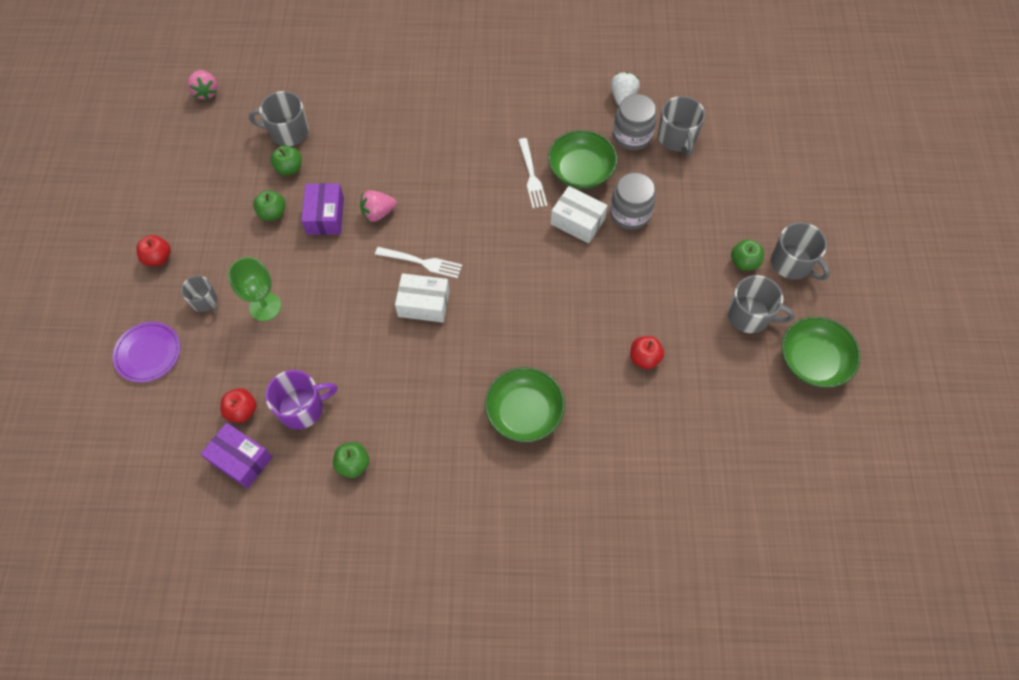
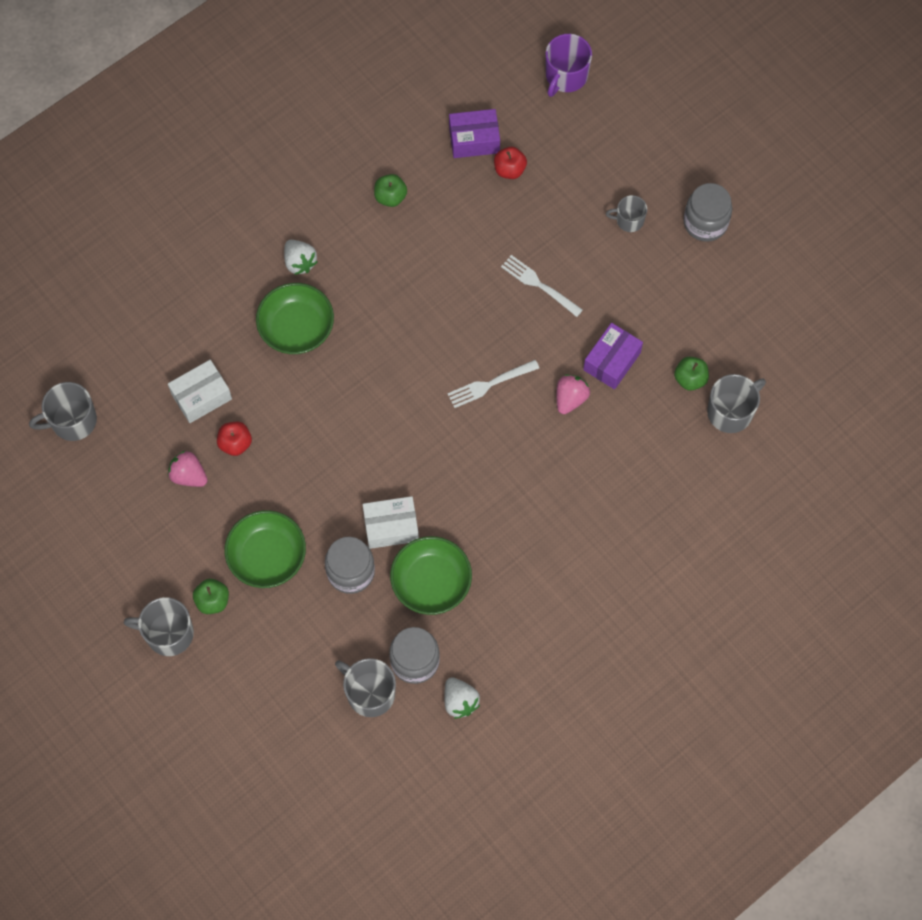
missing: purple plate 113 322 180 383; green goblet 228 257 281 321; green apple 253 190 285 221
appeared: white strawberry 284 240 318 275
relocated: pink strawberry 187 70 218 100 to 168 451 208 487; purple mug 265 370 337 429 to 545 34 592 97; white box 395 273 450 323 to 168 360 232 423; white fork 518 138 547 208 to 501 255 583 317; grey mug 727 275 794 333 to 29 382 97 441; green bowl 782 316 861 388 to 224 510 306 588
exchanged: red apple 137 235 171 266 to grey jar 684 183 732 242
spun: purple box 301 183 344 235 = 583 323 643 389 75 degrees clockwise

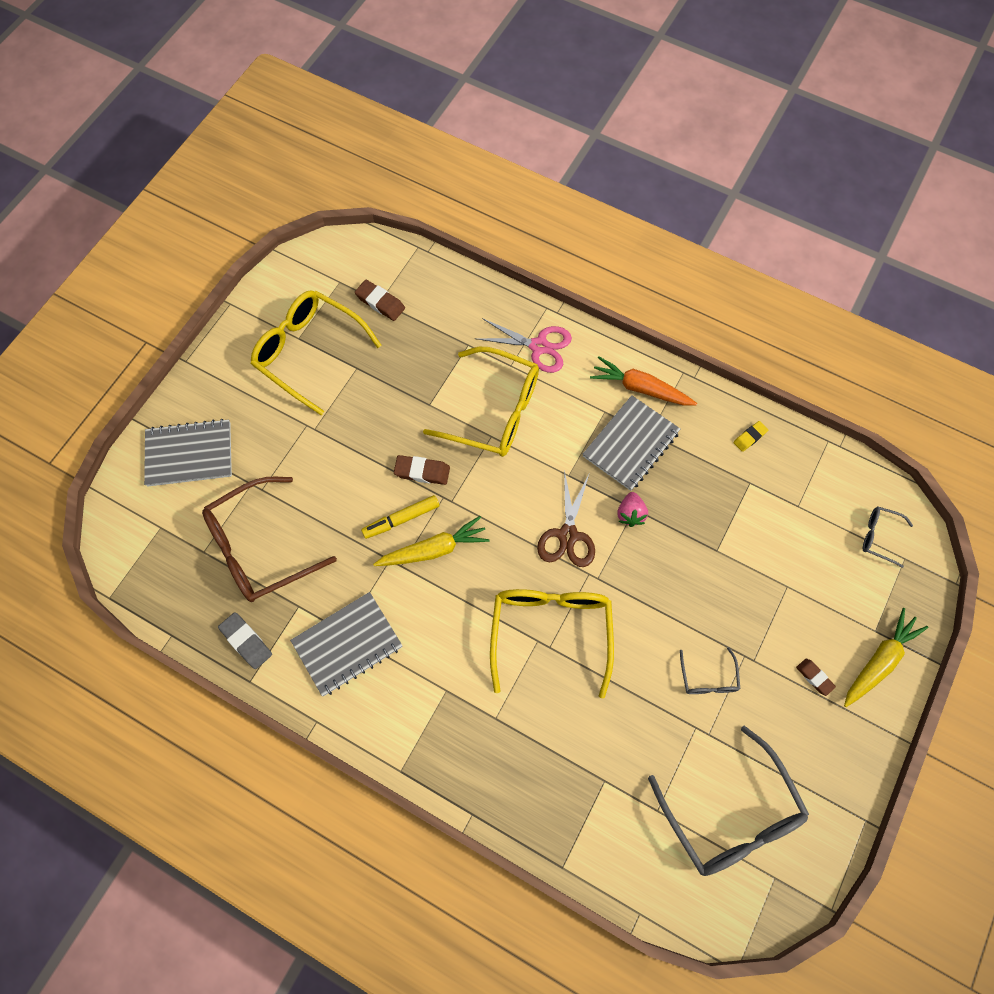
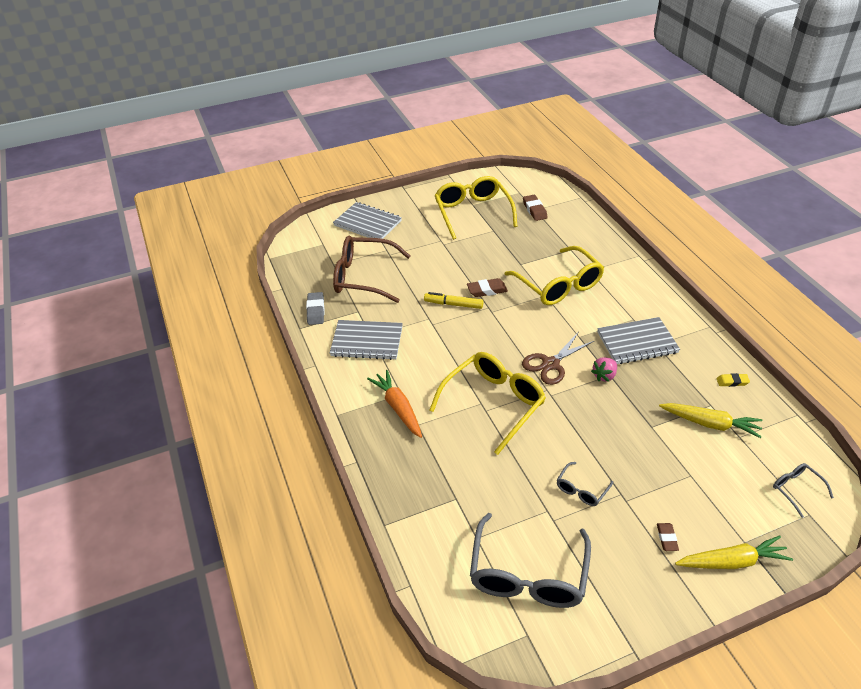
missing: pink scissors 475 318 572 373
relocated: yellow carrot 373 516 490 566 to 659 403 762 438; orange carrot 590 356 697 406 to 367 370 422 438
spun: brown eraser 394 455 450 485 = 467 278 508 297 60 degrees counterclockwise

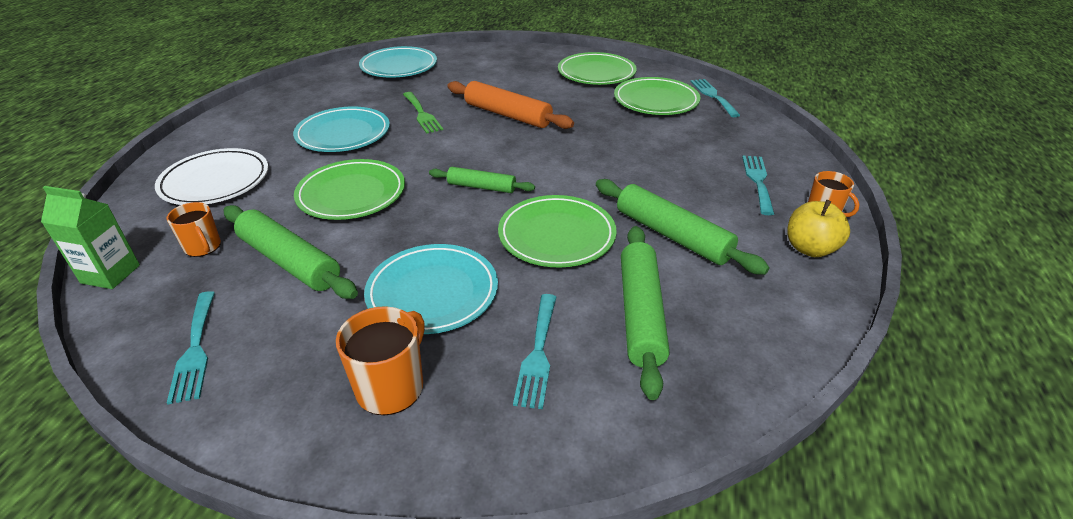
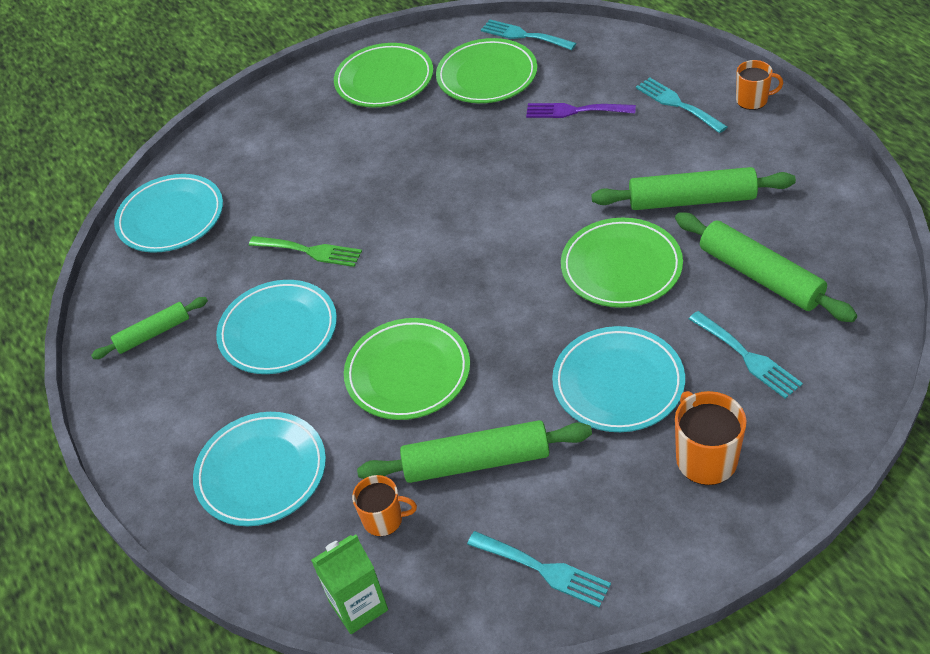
missing: orange rolling pin 447 81 574 129; yellow apple 787 200 850 257
appeared: purple fork 526 103 636 118
relocated: green rolling pin 429 167 535 193 to 91 297 208 359
colour: white plate 155 148 268 205 to turquoise plate 193 412 326 526

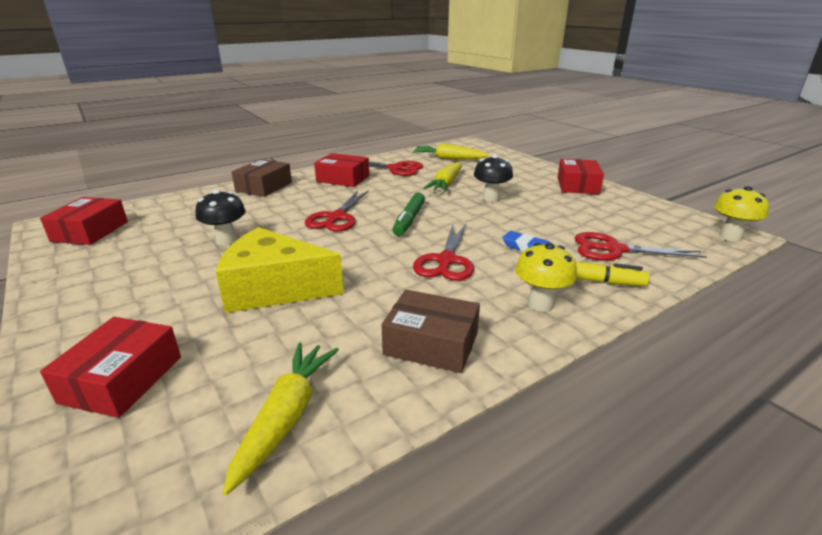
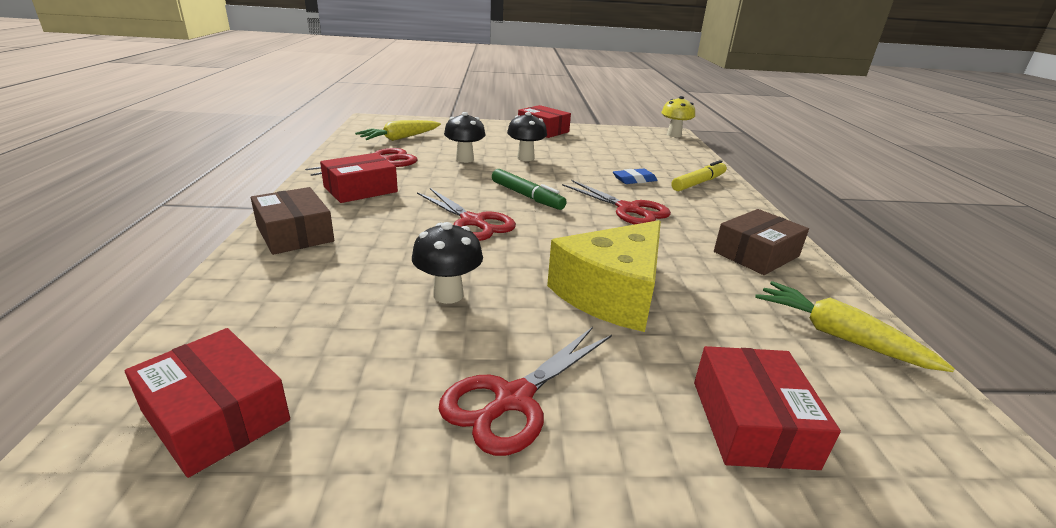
missing: yellow mushroom 515 243 577 312
relocated: red scissors 575 232 707 261 to 438 327 612 456
exchanged: yellow carrot 423 162 462 192 to black mushroom 444 112 486 163
spun: red box 40 317 181 418 = 694 346 841 470 45 degrees clockwise

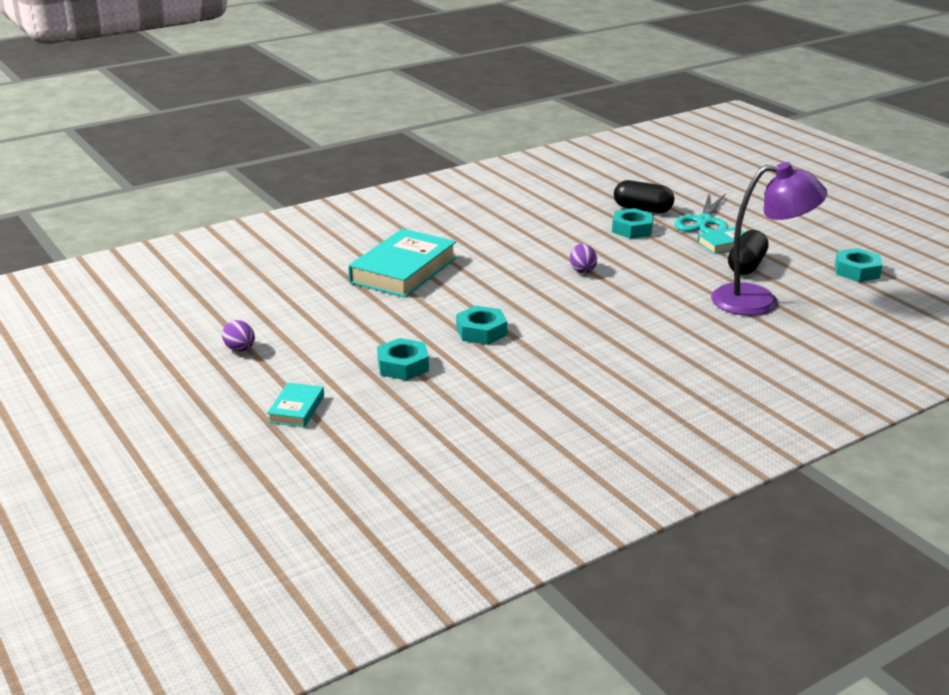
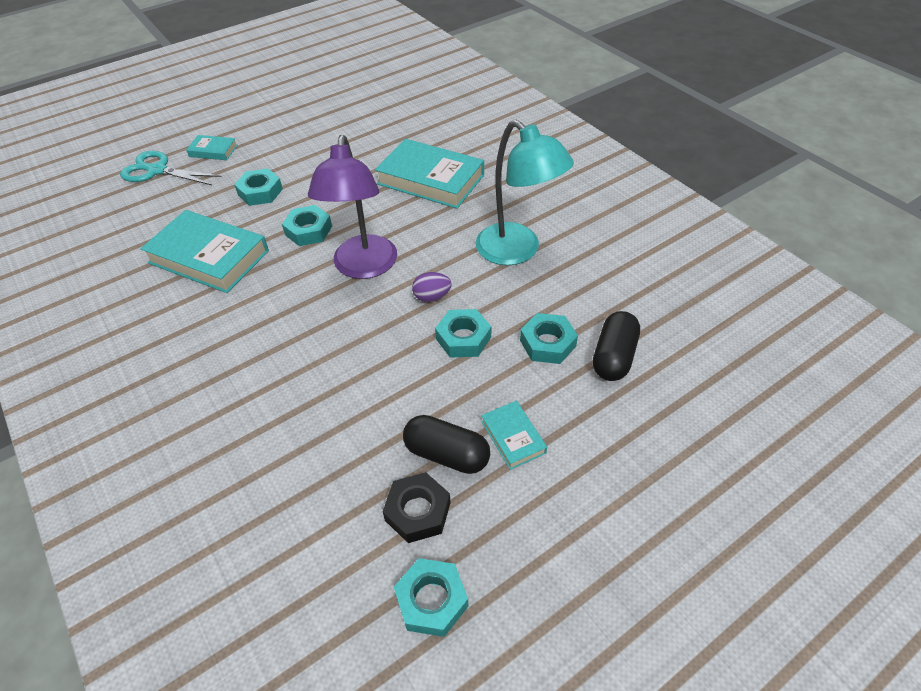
missing: purple egg 222 320 255 352
appeared: turquoise book 140 210 269 293; black nut 383 472 451 543; turquoise nut 435 309 491 358; turquoise lamp 476 120 574 265
relocated: turquoise scissors 674 193 728 233 to 120 151 222 185; purple lamp 711 162 827 316 to 308 135 397 279

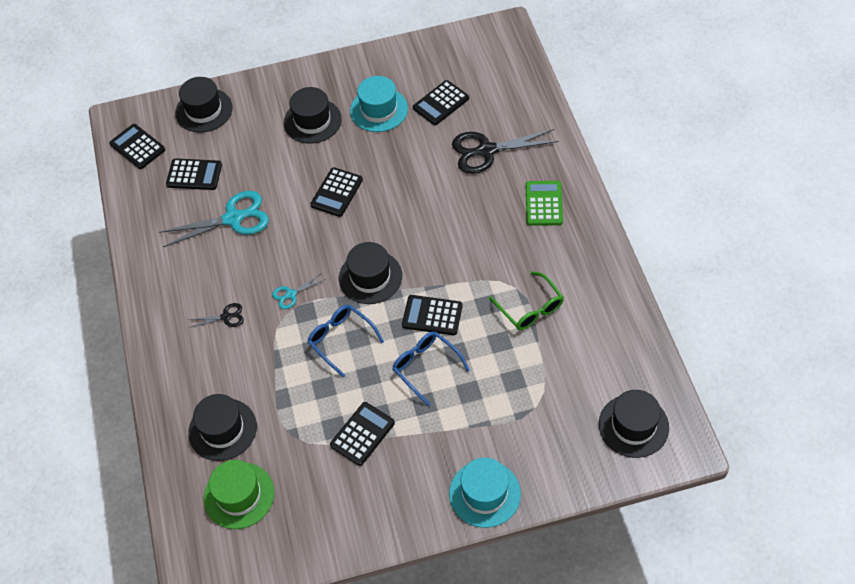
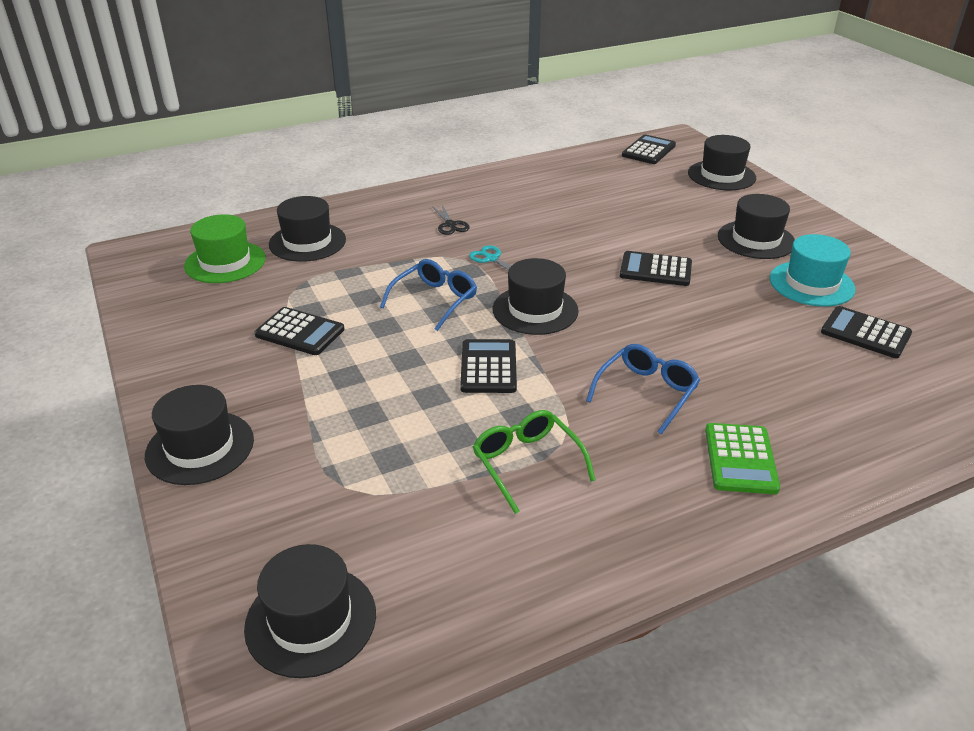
missing: turquoise scissors 159 191 269 247; black calculator 166 158 222 190; black scissors 452 129 559 174
relocated: blue glasses 392 332 470 406 to 586 344 700 434
colour: turquoise hat 449 458 521 528 to black hat 145 385 254 485
spun: green glasses 489 271 564 330 = 473 410 596 514 105 degrees clockwise; green calculator 526 181 563 226 = 705 423 780 494 105 degrees clockwise

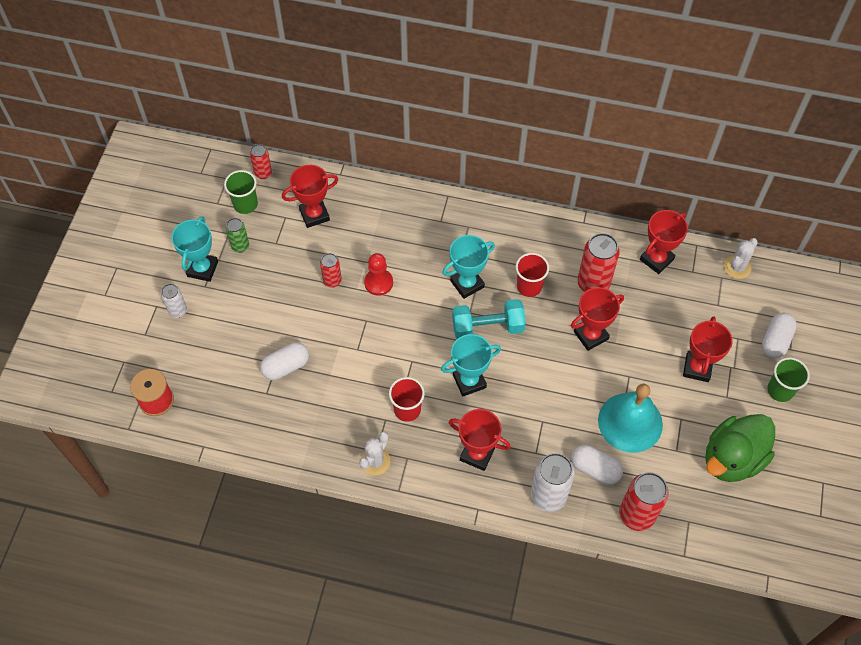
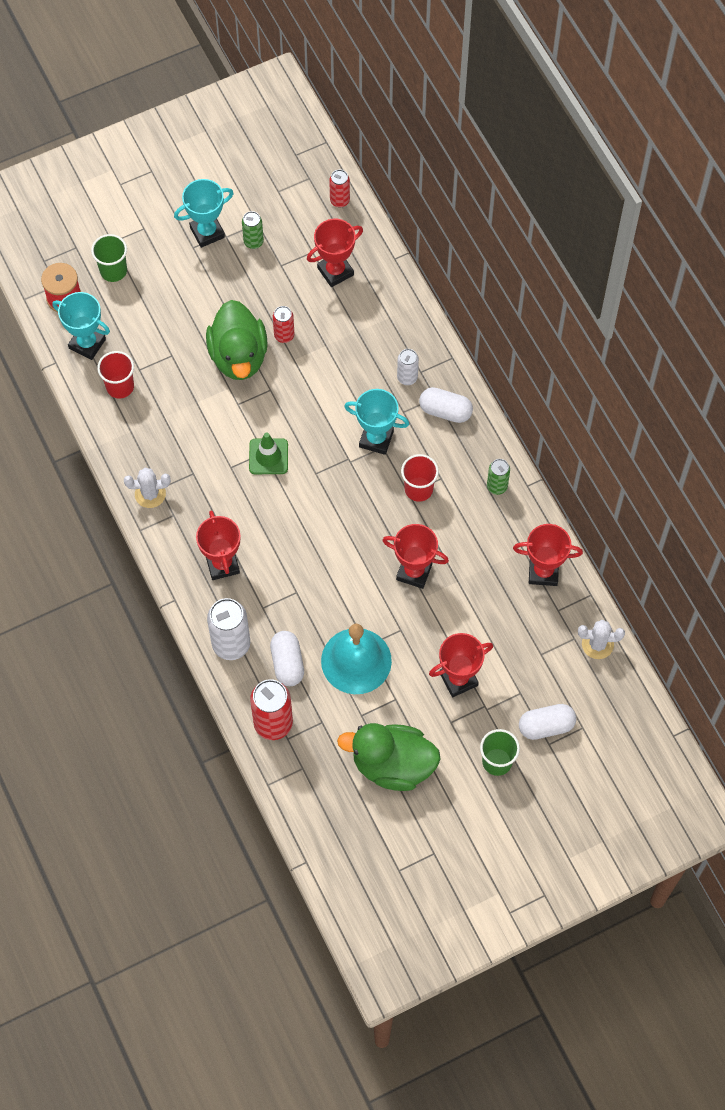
missing: red pawn 364 253 393 296; turquoise dumbbell 452 299 526 339; red can 578 233 620 292
appeared: green duck 206 300 268 380; green traffic cone 249 433 288 474; green can 487 459 510 495
relocated: white can 161 284 187 318 to 397 349 419 385; green cup 224 170 258 214 to 91 234 127 282; white capsule 260 342 309 380 to 419 387 473 423; red cup 389 377 425 422 to 97 351 134 399; turquoise trophy 441 334 501 397 to 52 292 110 360
spun: red trophy 282 165 339 228 = 307 219 363 287 60 degrees counterclockwise

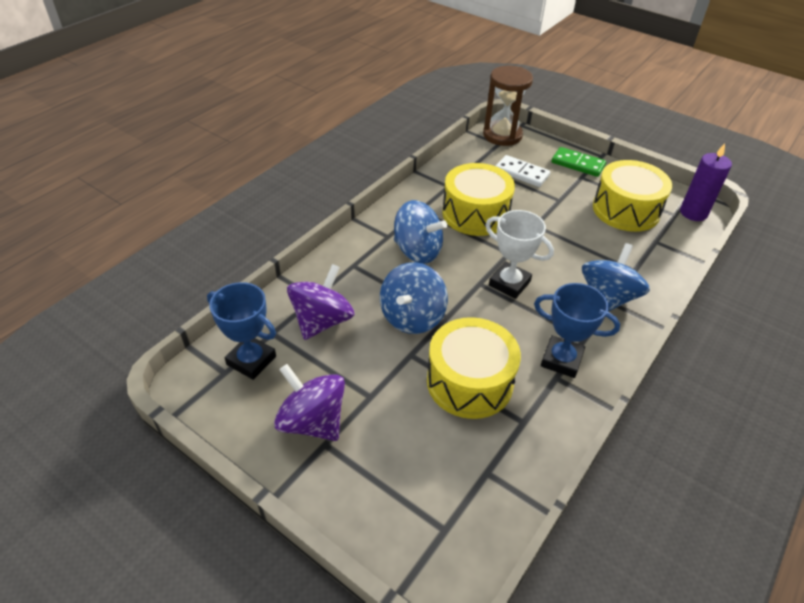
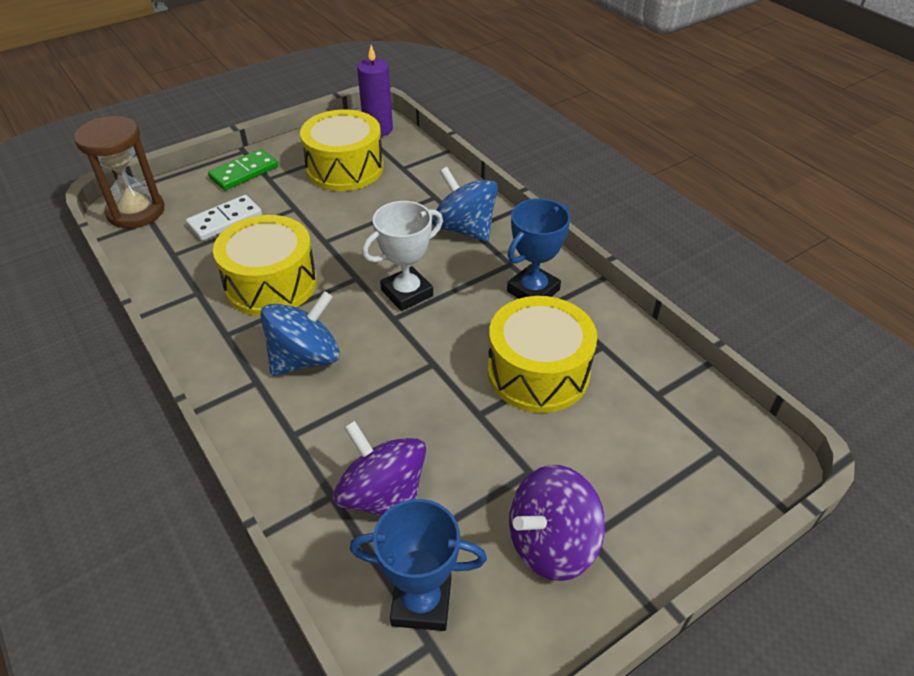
missing: blue spinning top 380 262 448 334
spun: blue trophy 207 282 276 380 = 350 499 487 631 45 degrees clockwise

